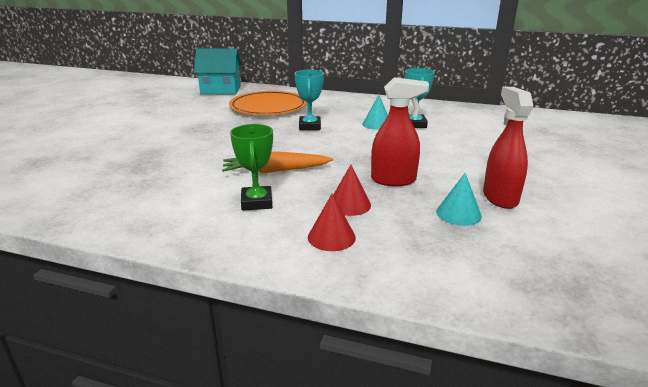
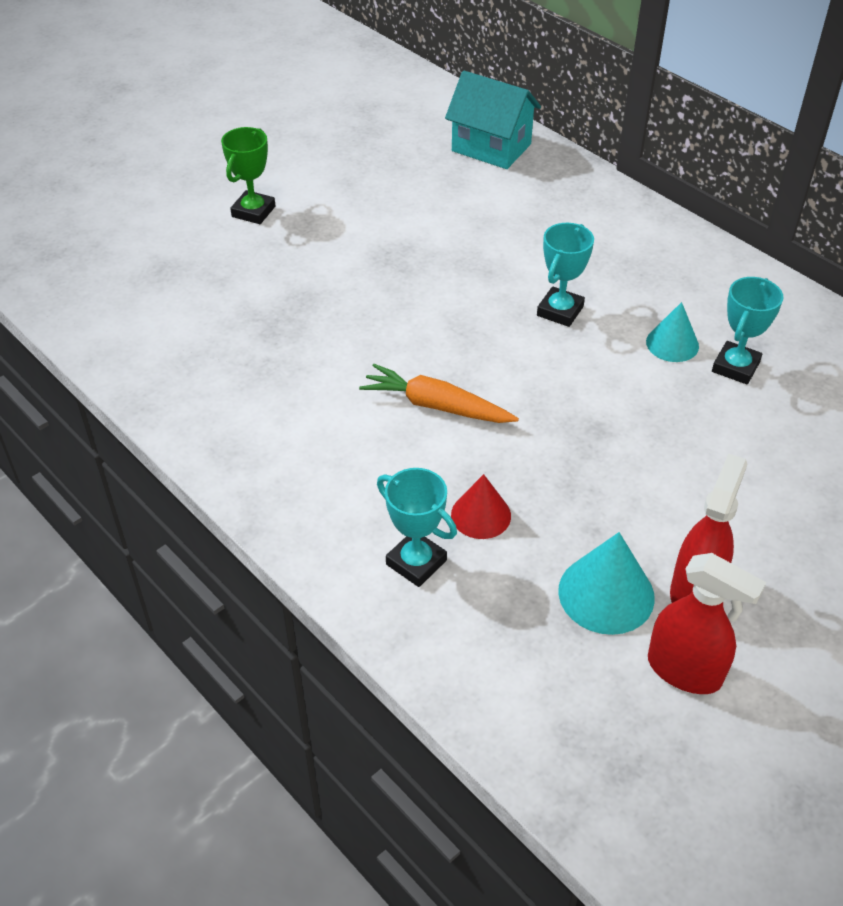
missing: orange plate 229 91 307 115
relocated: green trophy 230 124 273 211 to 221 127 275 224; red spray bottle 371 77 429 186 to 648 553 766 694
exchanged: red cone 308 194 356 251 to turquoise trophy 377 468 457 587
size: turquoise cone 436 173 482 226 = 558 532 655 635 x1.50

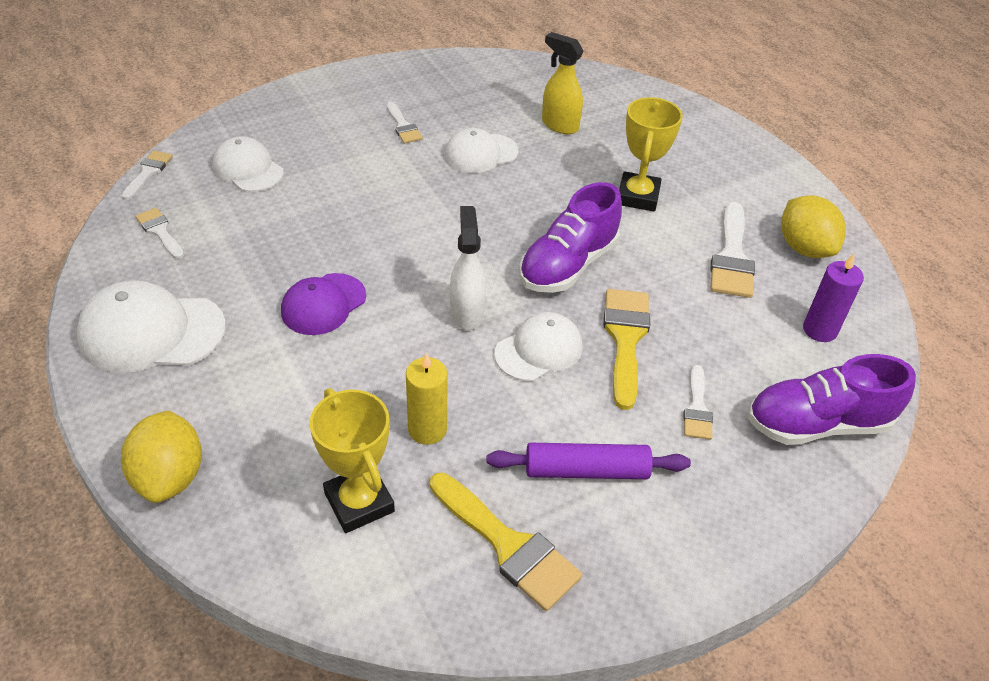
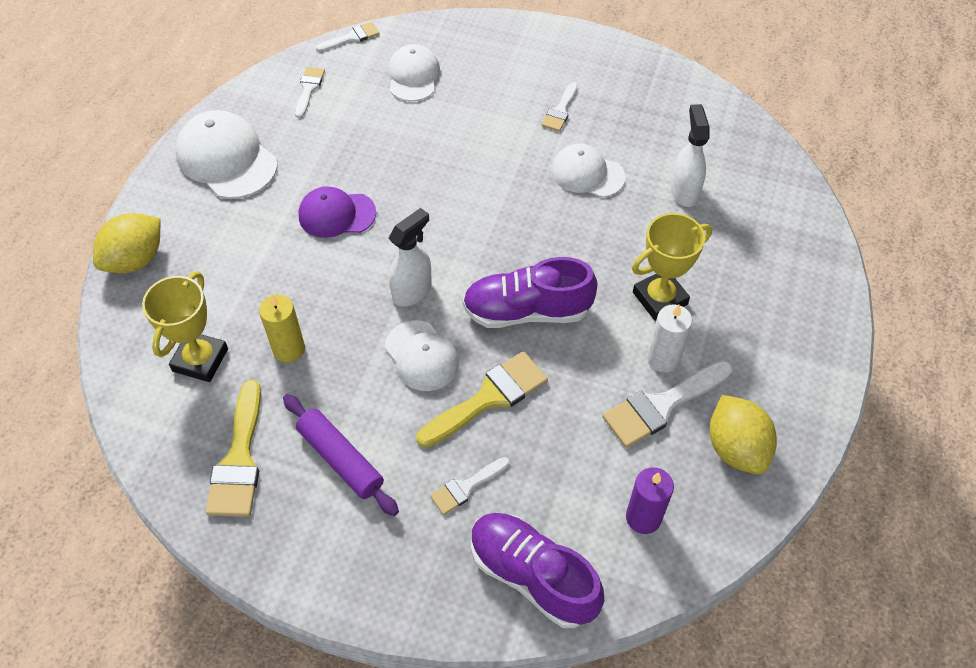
appeared: white candle 647 304 692 372
colour: yellow spray bottle 542 32 584 134 to white spray bottle 671 104 709 207
spun: white cap 494 312 582 381 = 385 320 459 391 45 degrees clockwise; yellow lemon 781 195 846 258 = 709 395 777 474 45 degrees counterclockwise

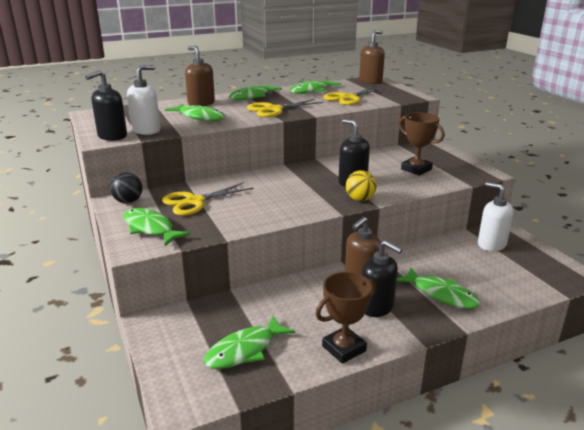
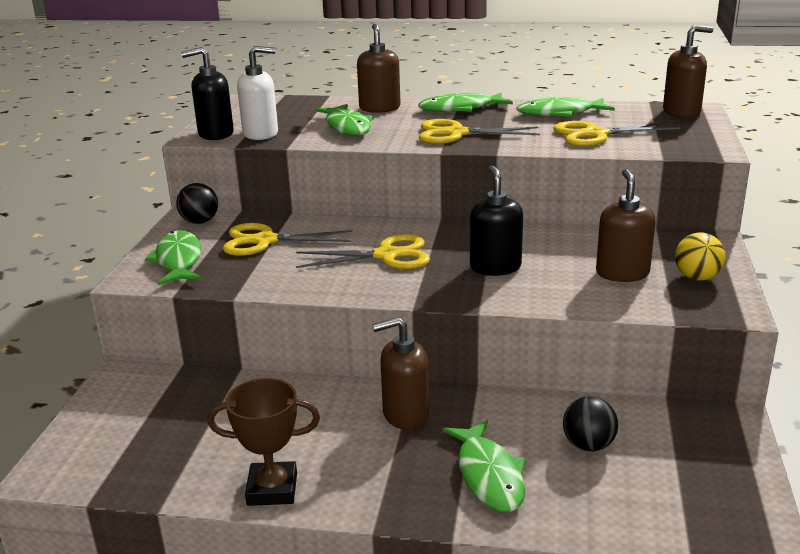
missing: green fish 204 315 295 369; black soap dispenser 362 240 403 317; white soap dispenser 478 182 514 251
appeared: yellow scissors 296 234 430 269; black ball 563 396 618 451
relocated: yellow ball 346 170 377 201 to 675 232 726 281
exchanged: brown trophy 399 113 445 176 to brown soap dispenser 596 169 656 282

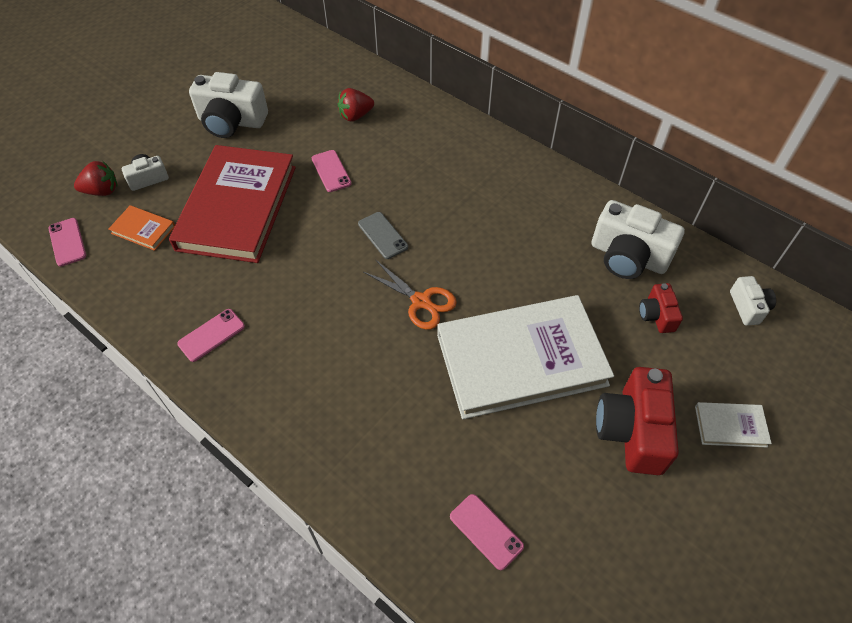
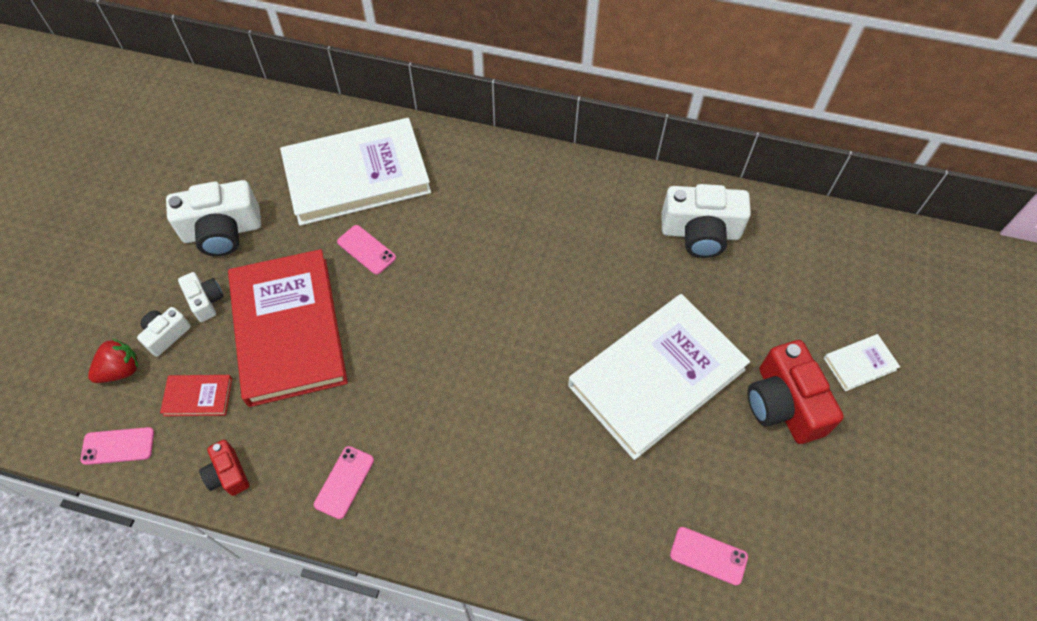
missing: grey phone 358 212 408 259; orange scissors 364 259 457 330
relocated: red camera 639 283 683 333 to 199 440 249 496; white camera 730 276 776 326 to 178 272 224 322
exchanged: red strawberry 338 88 374 122 to white book 280 118 431 226
colour: orange book 109 205 175 251 to red book 160 375 232 416
spun: pink phone 48 218 86 267 = 80 427 154 465 45 degrees counterclockwise

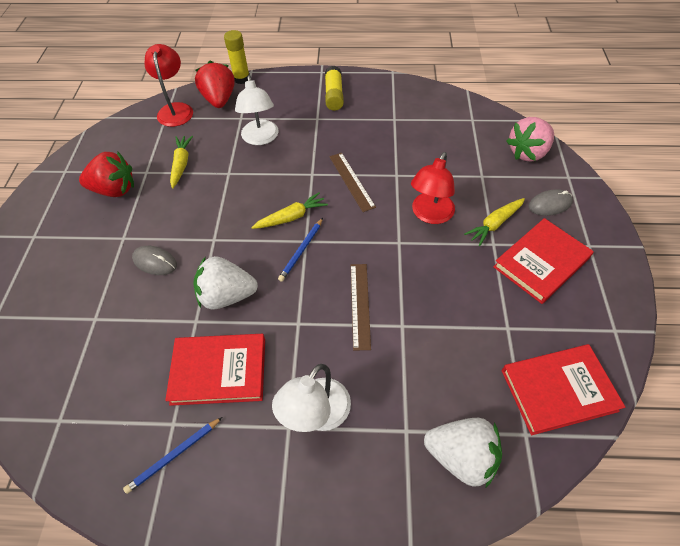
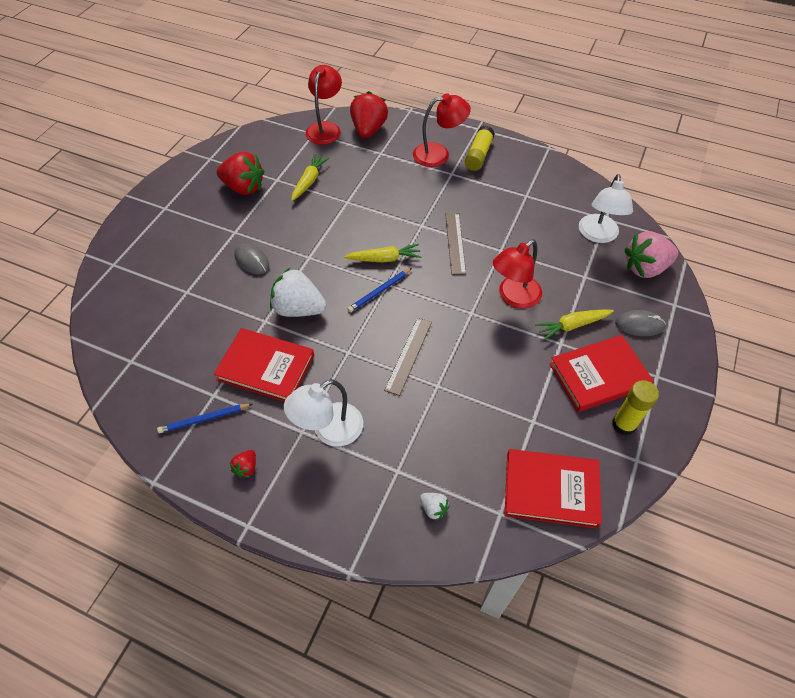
appeared: red strawberry 230 450 256 478; red lamp 413 93 471 167
relocated: yellow glue stick 224 30 249 84 to 612 380 659 436; white lamp 235 75 278 145 to 579 174 633 243
size: white strawberry 424 418 502 487 = 420 493 450 521 x0.46

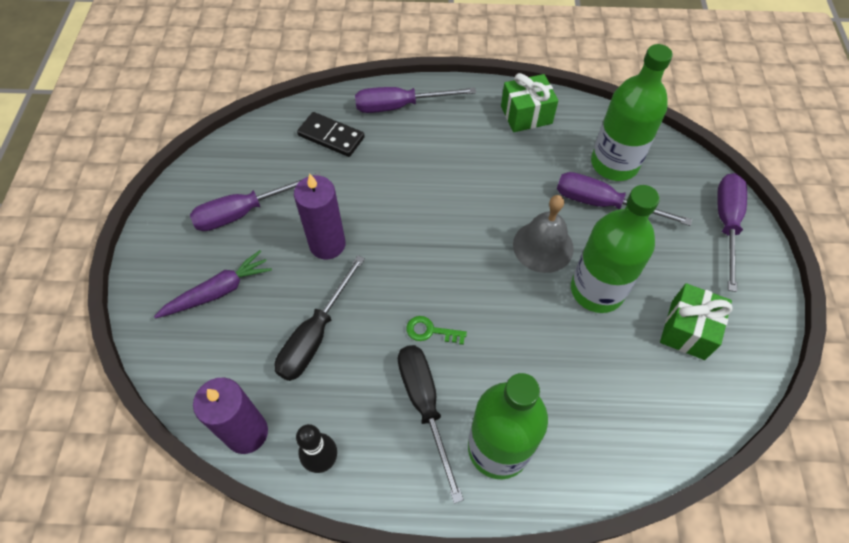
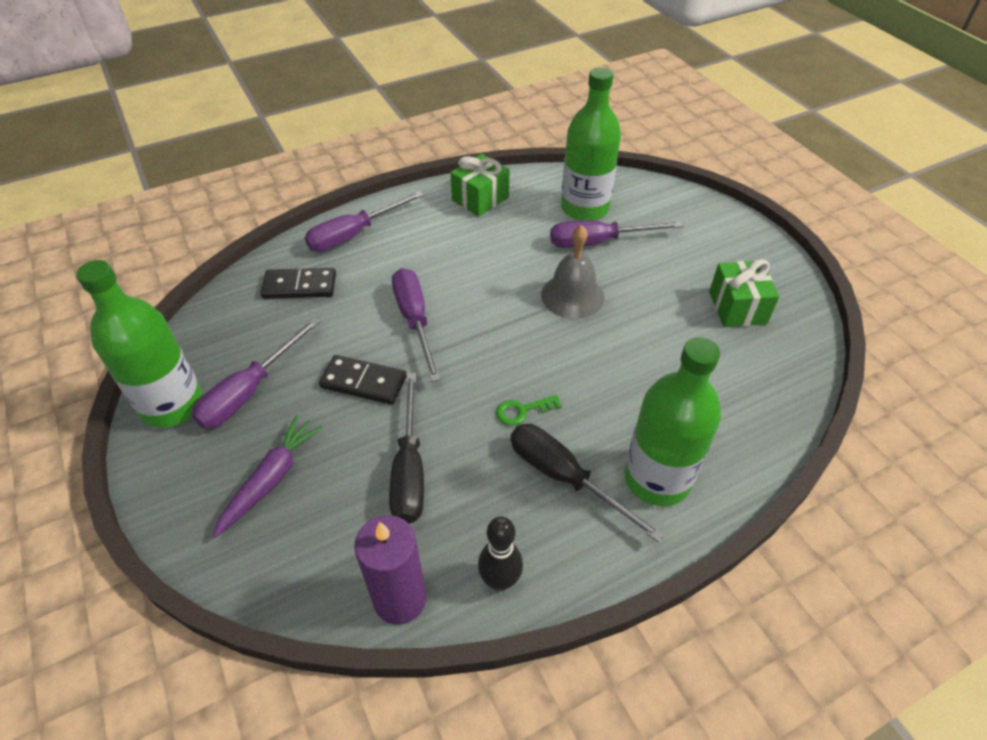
relocated: green bottle 571 185 660 313 to 76 260 203 428; purple screwdriver 717 173 747 292 to 392 268 441 382
exchanged: purple candle 294 173 346 259 to black domino 319 355 407 405

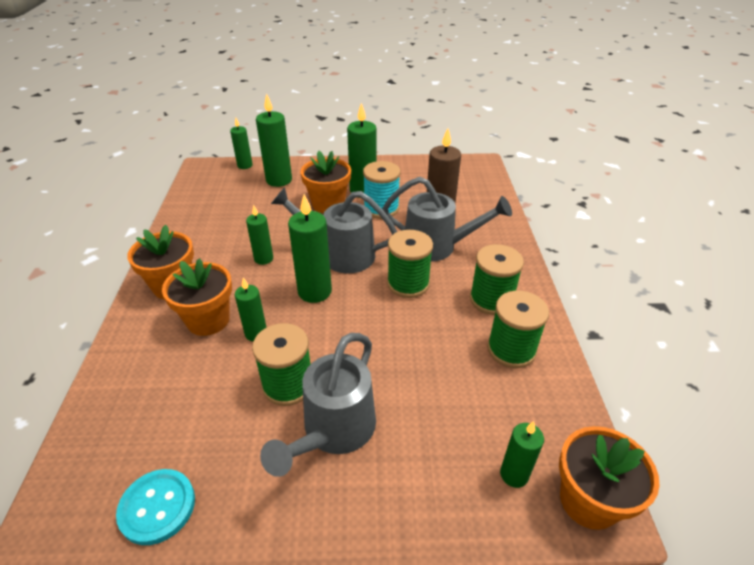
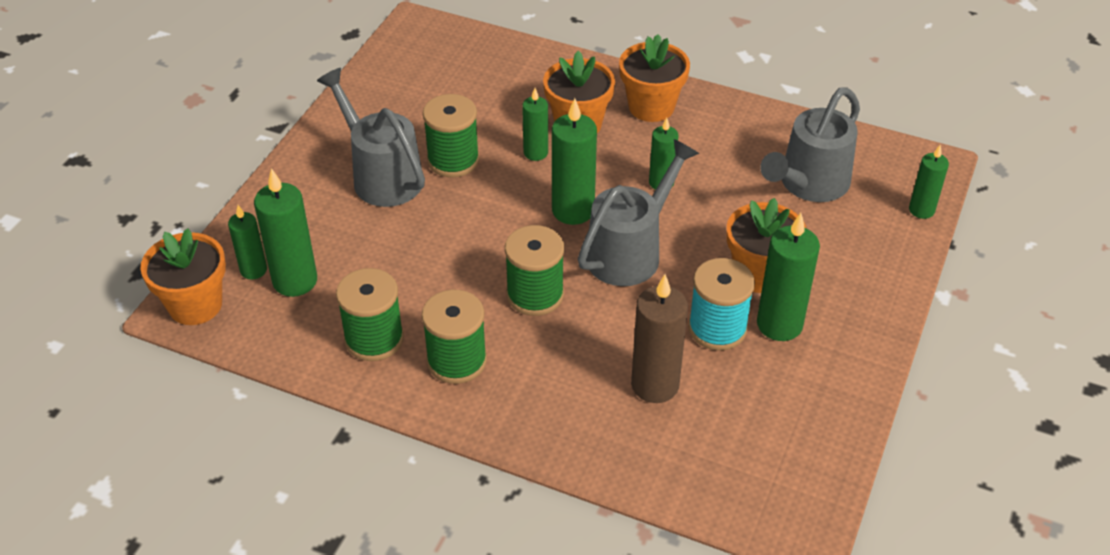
missing: turquoise button 116 469 195 545
relocated: green candle 256 93 292 187 to 254 168 317 297; grey watering can 382 177 512 262 to 760 87 860 202

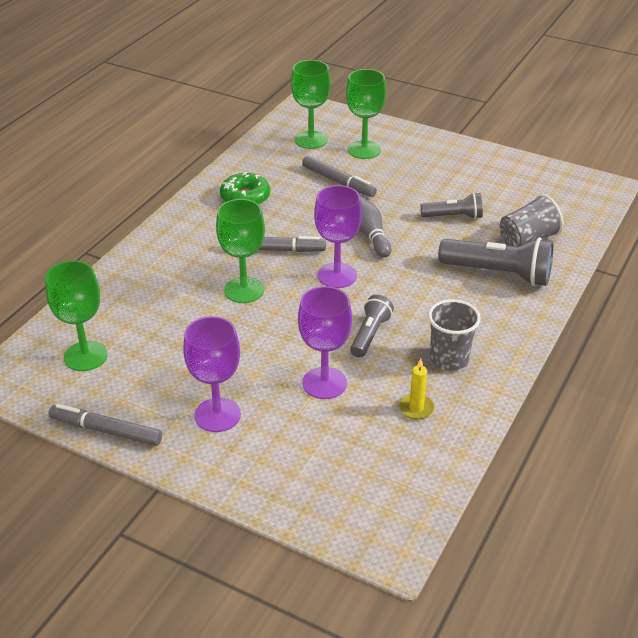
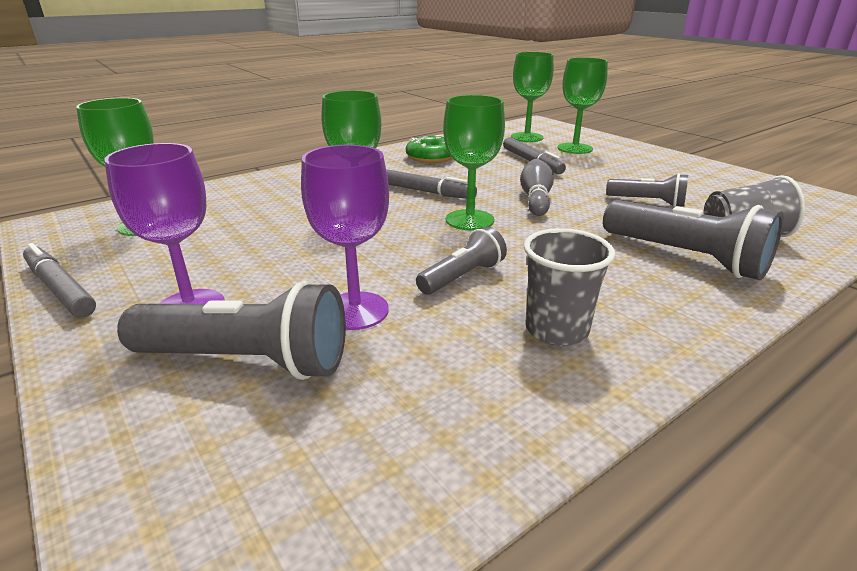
missing: yellow candle 399 358 434 419
appeared: grey flashlight 117 281 346 380
colour: purple goblet 314 185 362 288 to green goblet 443 95 505 230

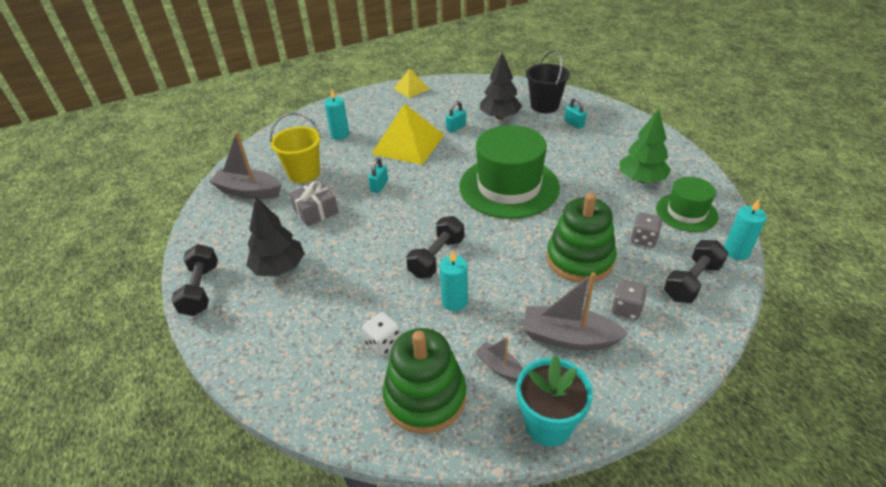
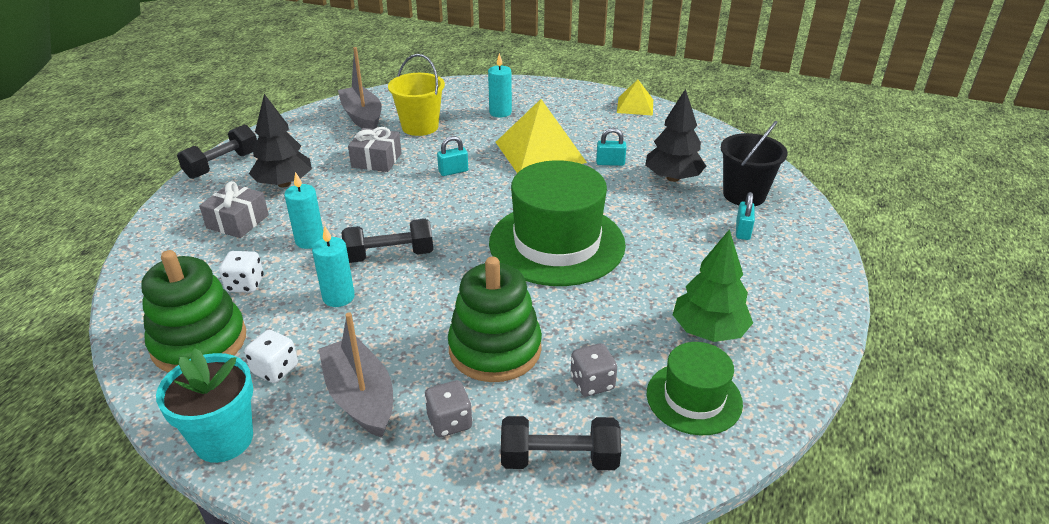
appeared: grey gift 199 181 269 238
relocated: turquoise candle 724 199 767 260 to 284 172 323 249
exchanged: grey boat 475 337 523 381 to white dice 244 330 298 383

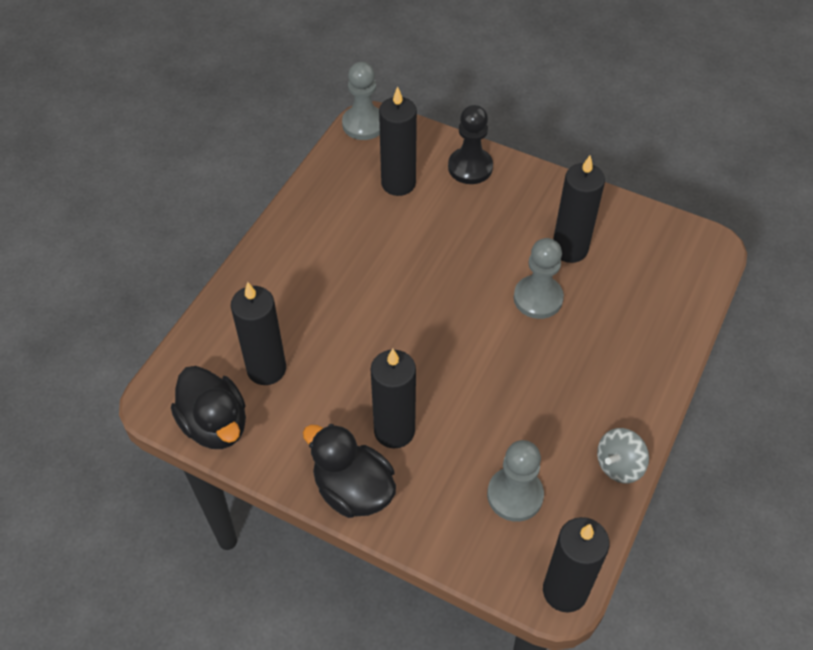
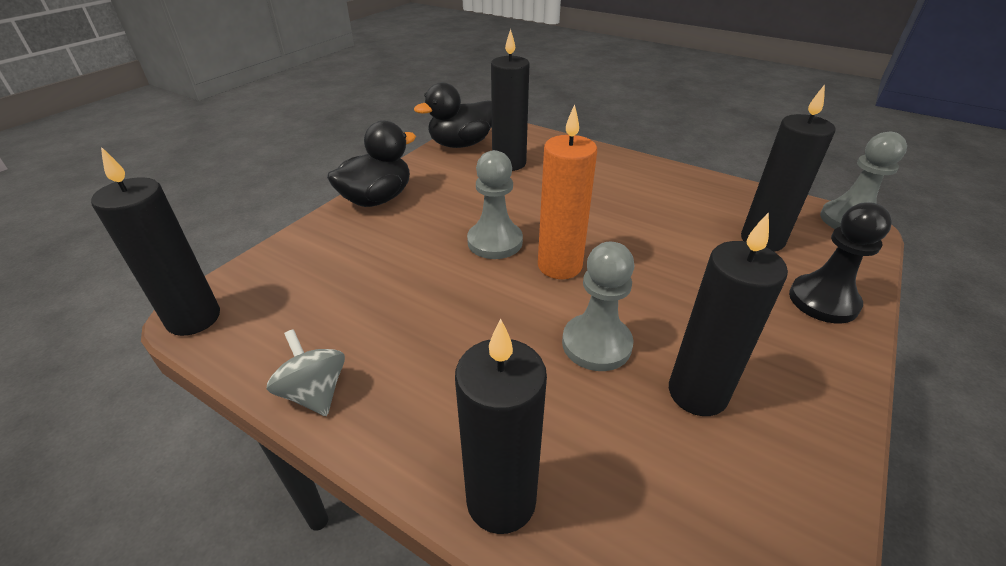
appeared: orange candle 538 104 597 279
relocated: black candle 371 349 416 448 to 455 318 547 534; grey pawn 487 440 544 522 to 467 150 523 259

